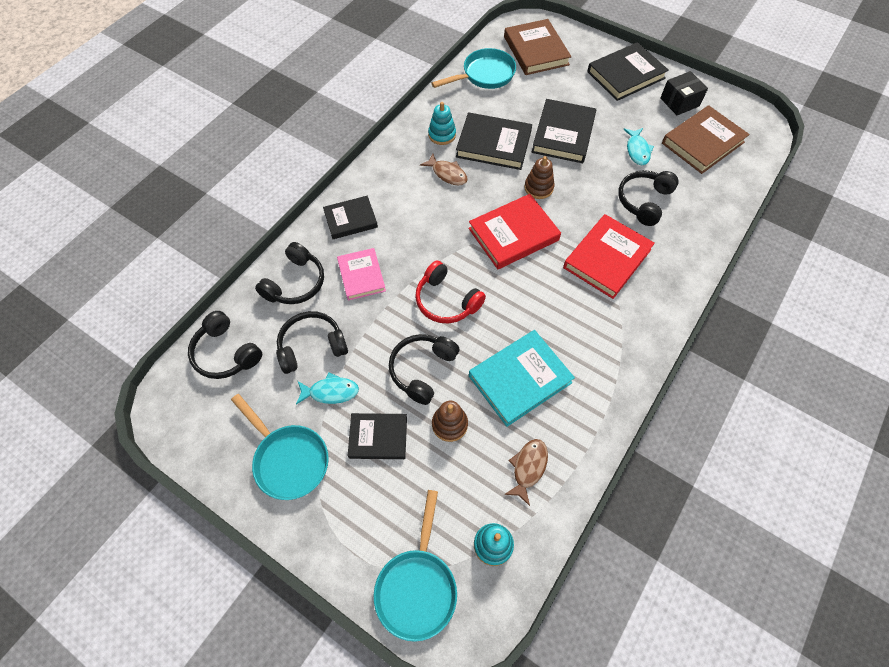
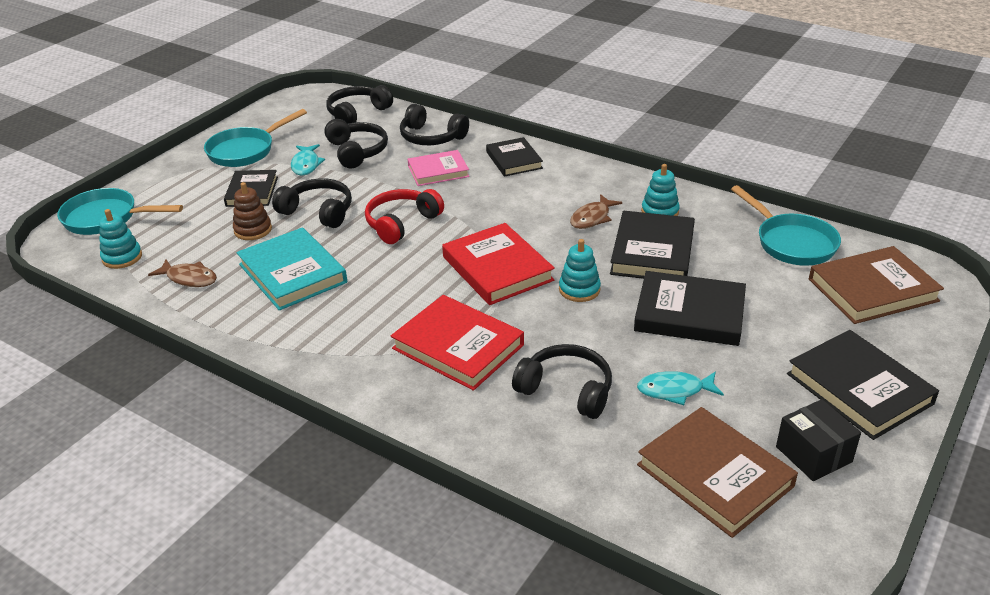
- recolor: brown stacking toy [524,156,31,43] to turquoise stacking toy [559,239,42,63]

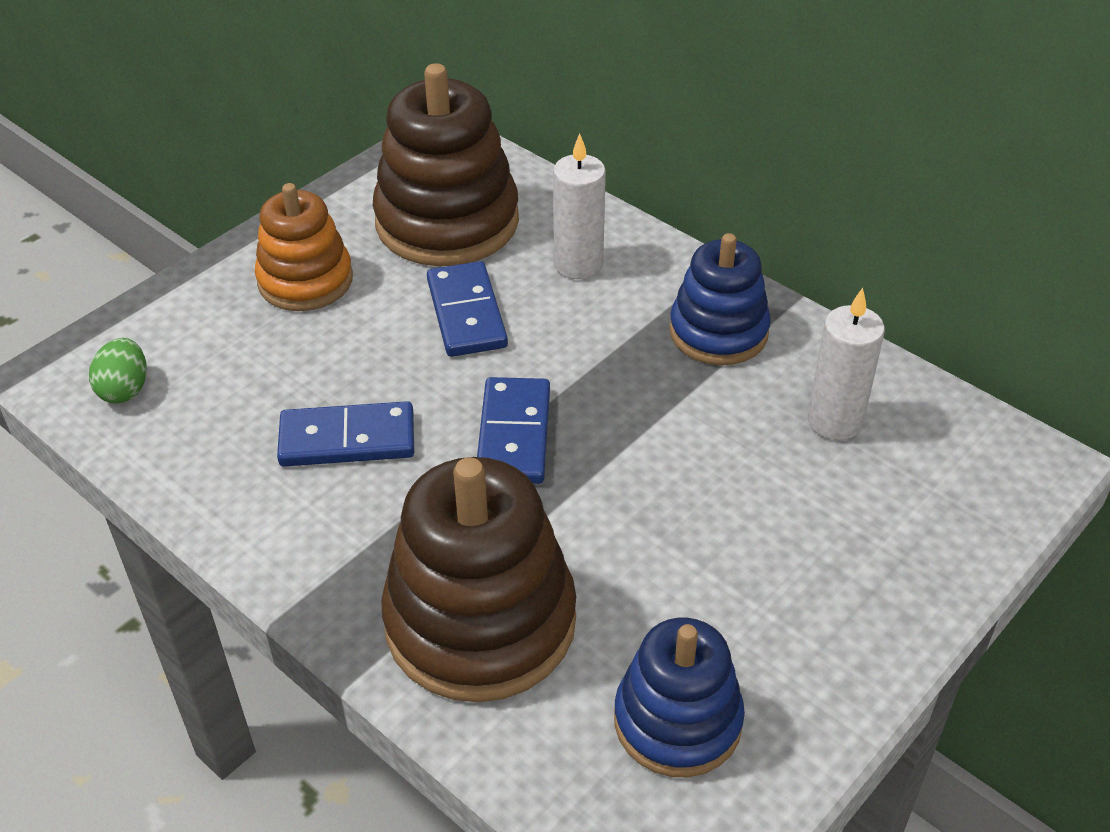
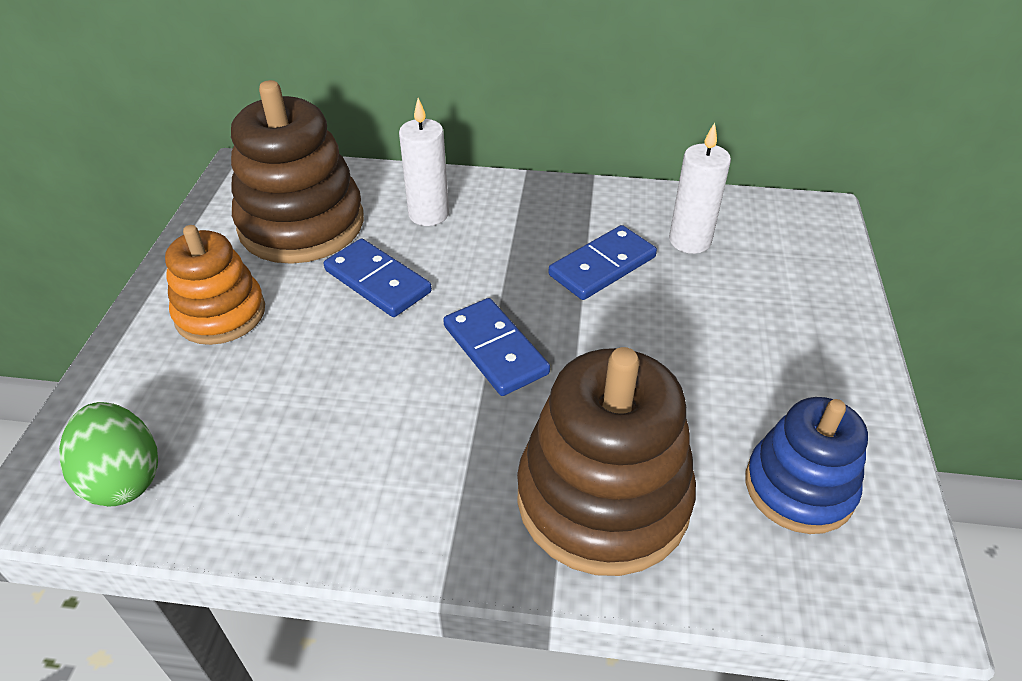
- resize: green egg [89,338,58,65] = [59,402,99,105] x1.50
- move: blue domino [277,401,137,66] to [548,225,109,75]
- delete: blue stacking toy [669,233,102,132]

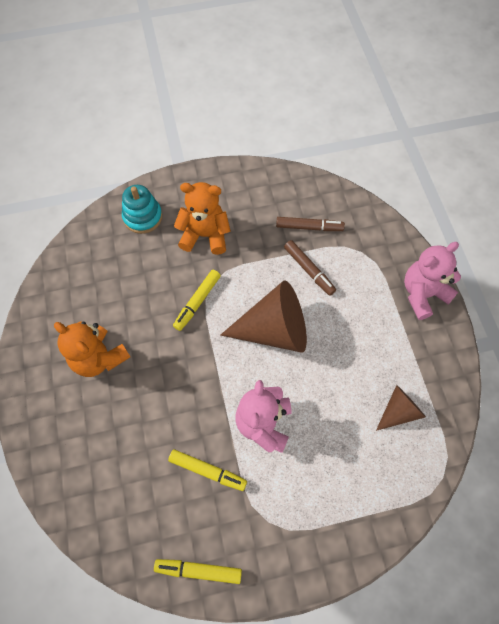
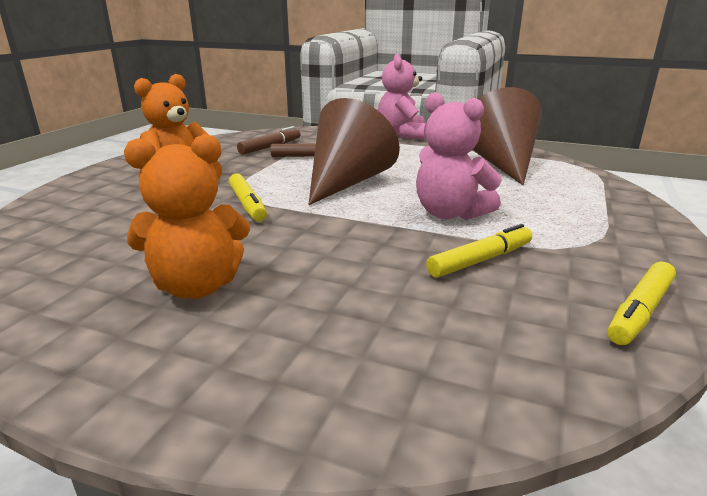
- resize: brown cone [376,385,50,46] = [473,87,69,98] x1.84
- delete: turquoise stacking toy [122,185,40,49]

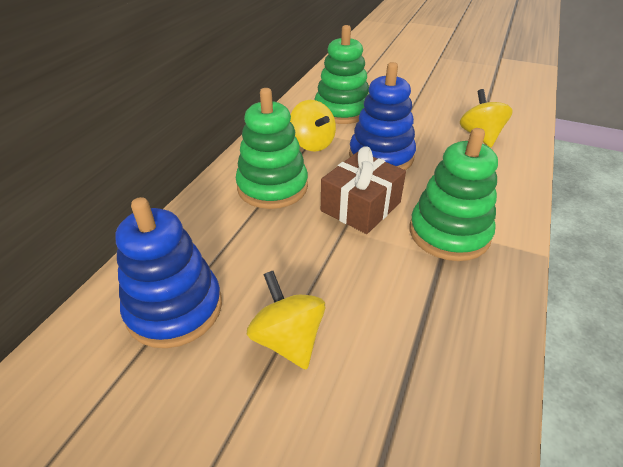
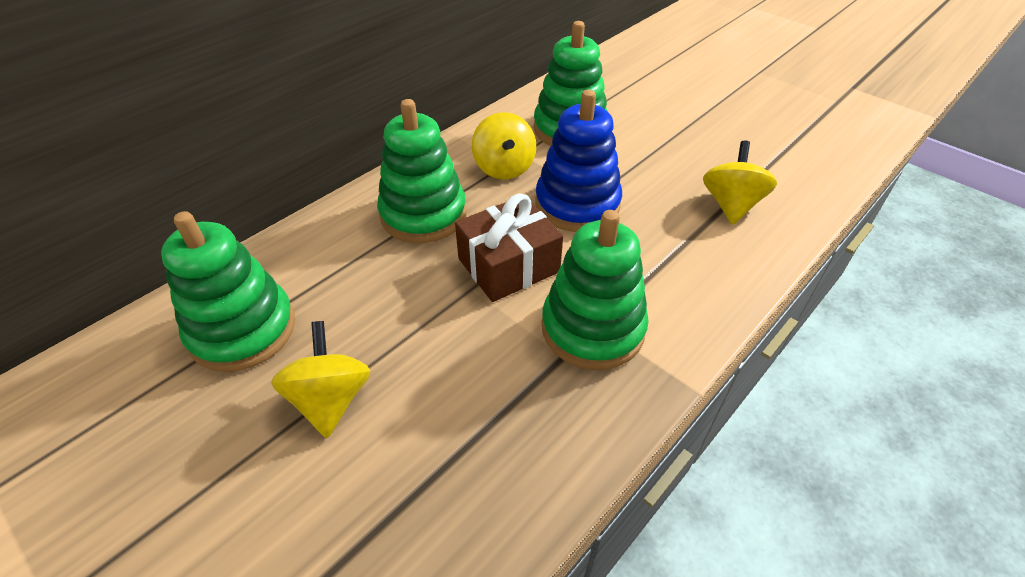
- recolor: blue stacking toy [115,197,107,151] to green stacking toy [161,211,134,161]

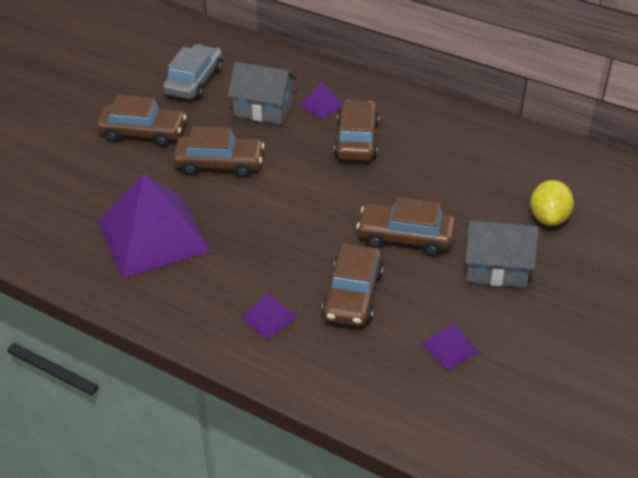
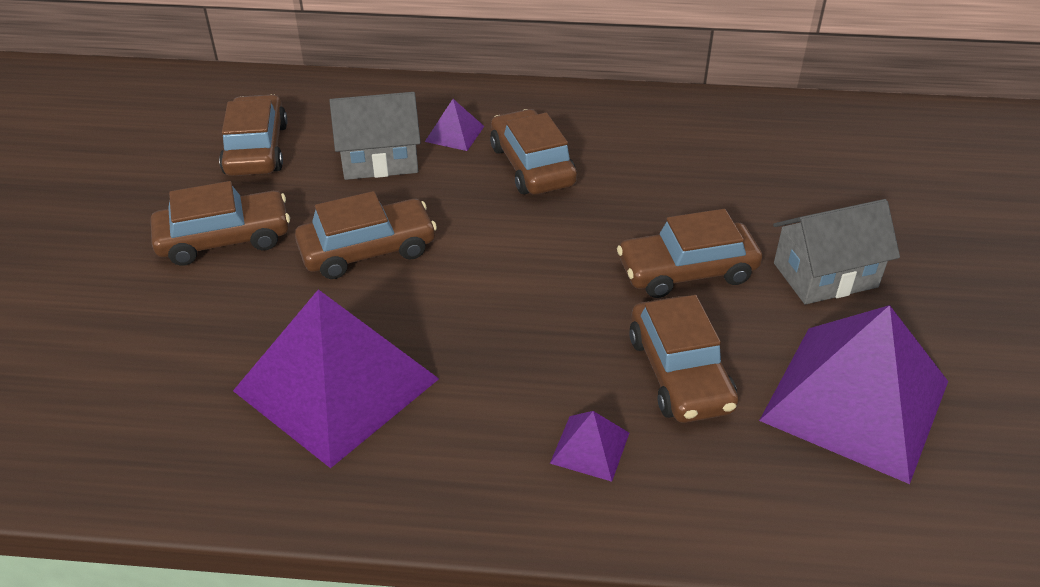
- recolor: grey car [163,45,60,54] to brown car [219,94,68,82]
- resize: purple pyramid [421,323,58,48] = [759,305,189,179] x2.41
- delete: yellow lemon [530,180,44,46]

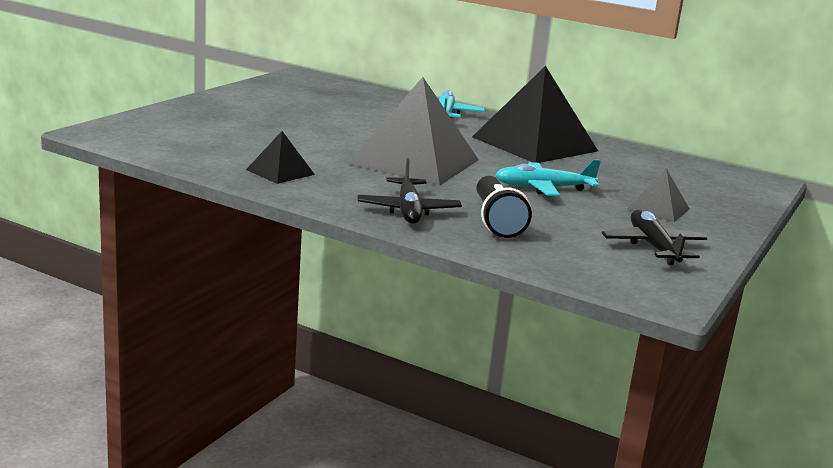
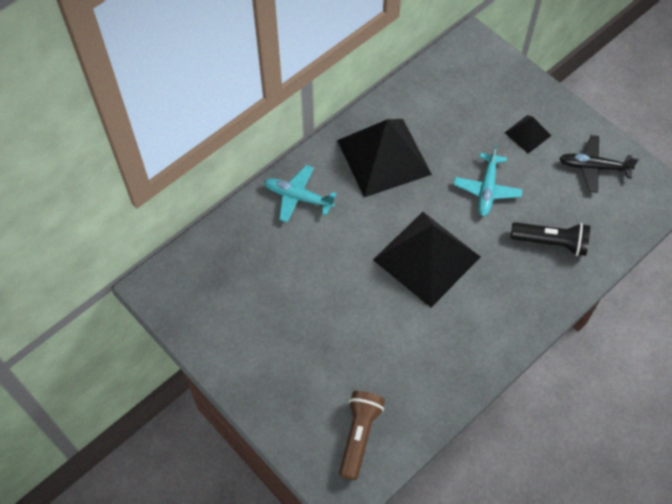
- insert: brown flashlight [339,391,46,89]
- delete: black pyramid [246,131,69,53]
- delete: black plane [358,158,104,66]

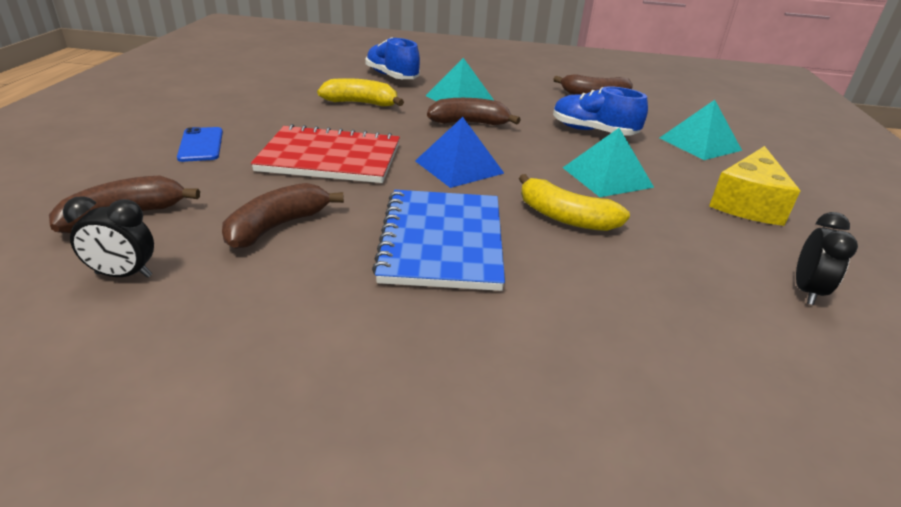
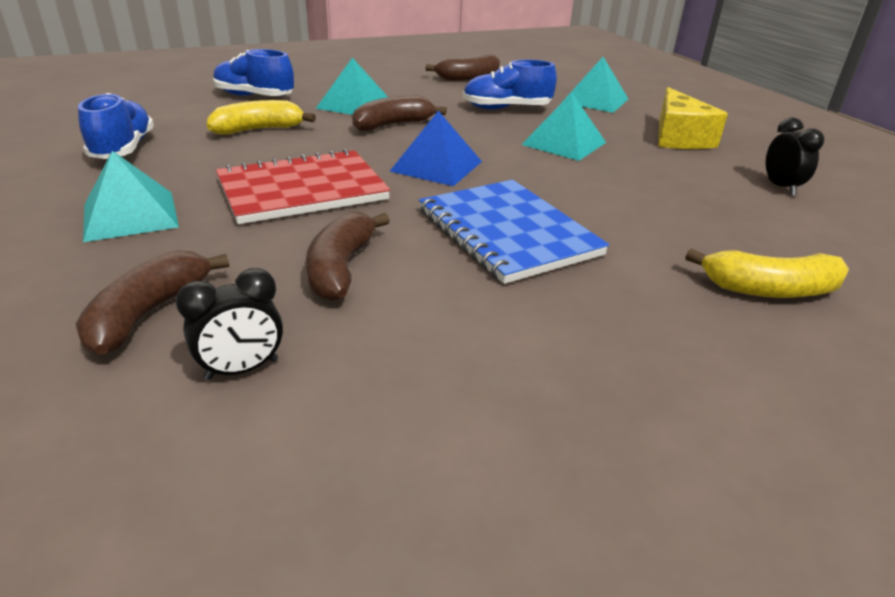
- insert: blue shoe [78,93,76,66]
- replace: blue phone [177,127,46,35] to turquoise pyramid [83,151,96,91]
- move: yellow banana [519,174,111,57] to [685,249,164,49]

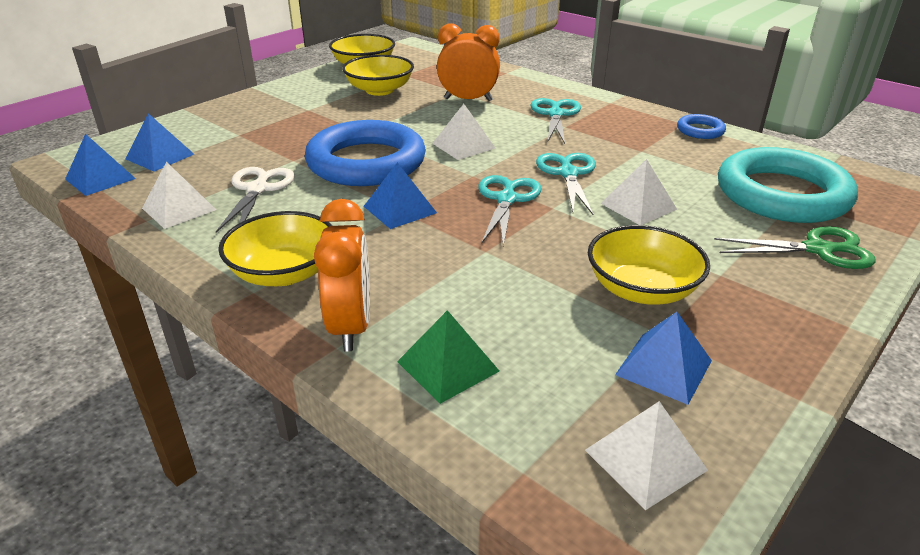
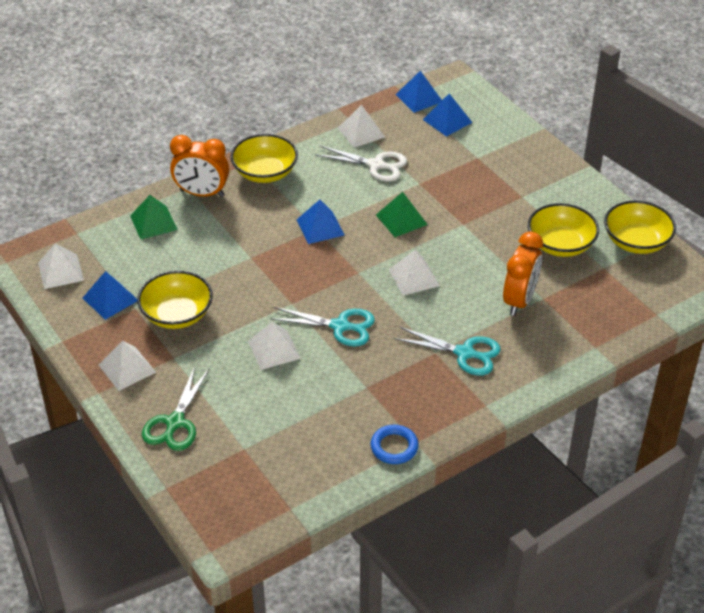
- insert: white pyramid [99,341,57,50]
- replace: blue ring [305,120,121,66] to green pyramid [376,192,52,45]
- delete: turquoise scissors [478,175,63,71]
- delete: turquoise ring [718,147,140,76]

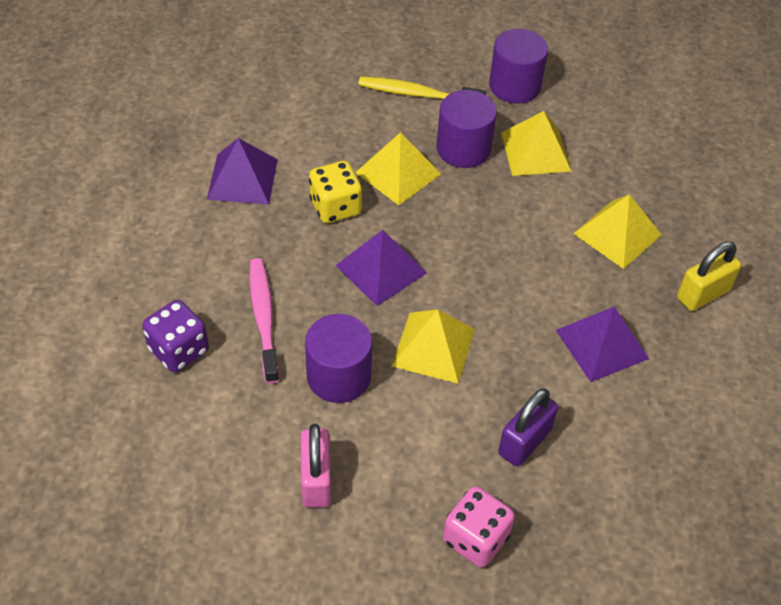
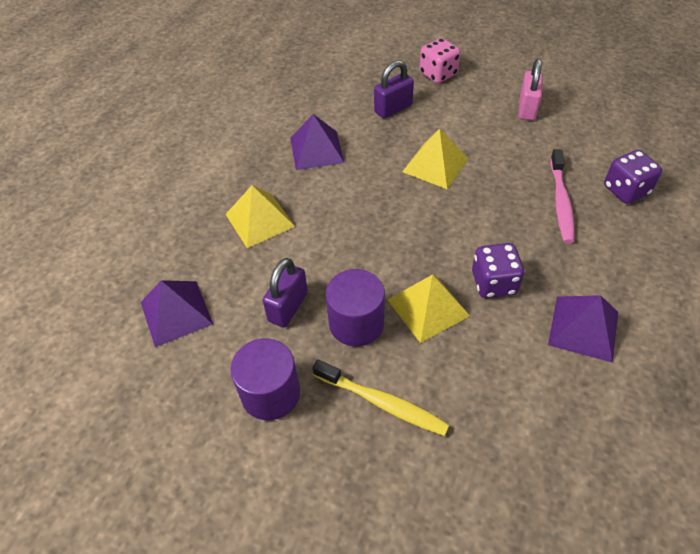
- move: purple pyramid [335,230,92,76] to [141,280,72,67]
- replace: yellow pyramid [501,111,71,65] to purple padlock [263,258,45,70]
- recolor: yellow dice [309,161,53,62] to purple dice [472,243,52,55]
- delete: purple cylinder [305,314,67,89]
- delete: yellow padlock [677,242,64,69]

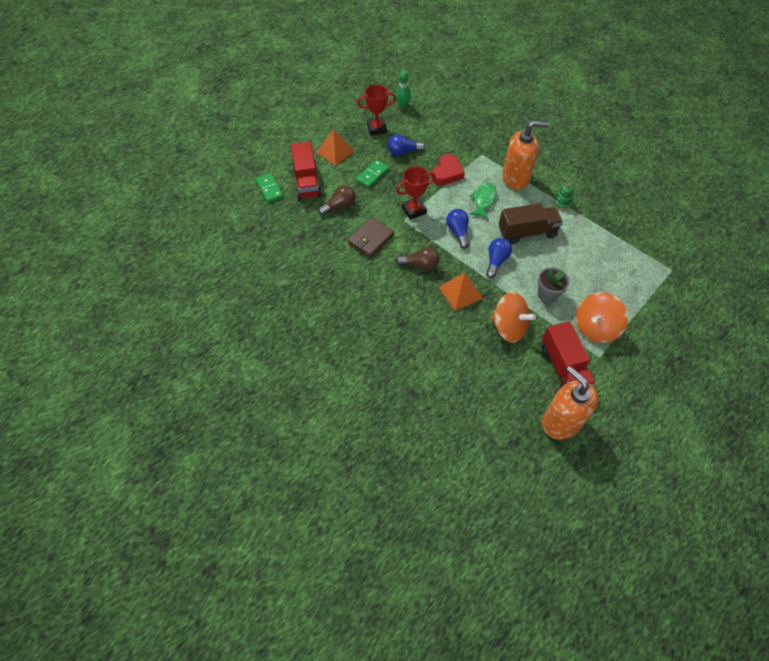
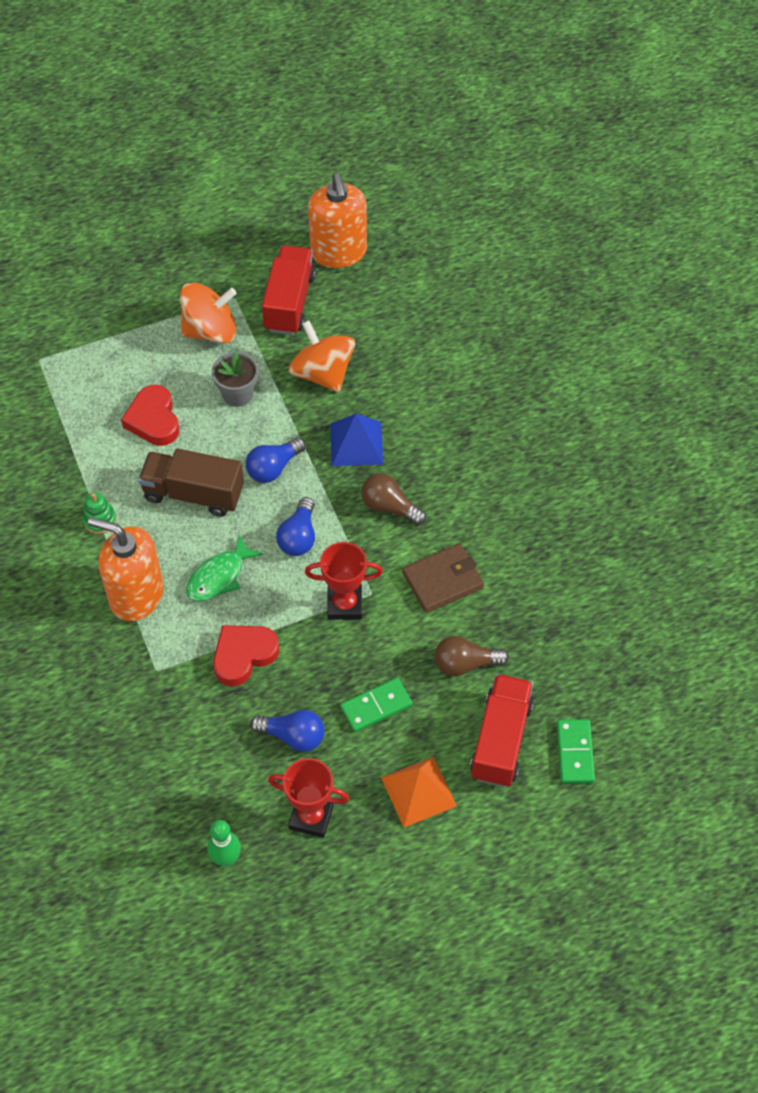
- insert: red heart [121,385,58,61]
- recolor: orange pyramid [439,273,44,38] to blue pyramid [330,414,53,52]

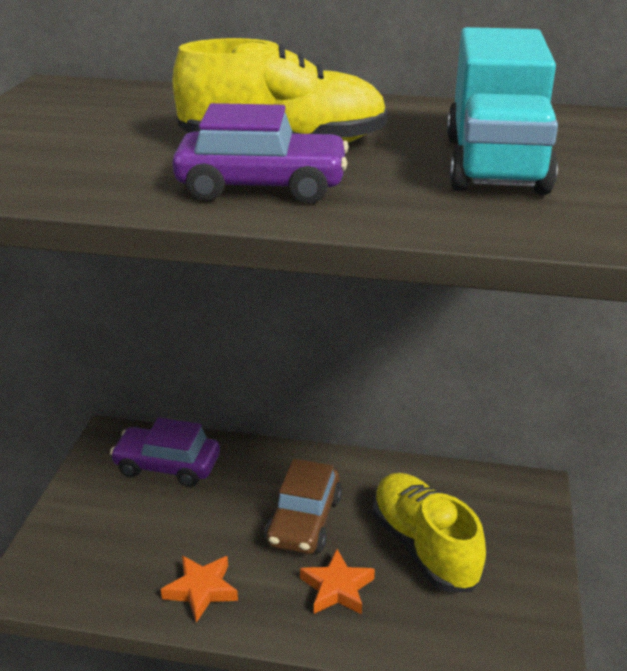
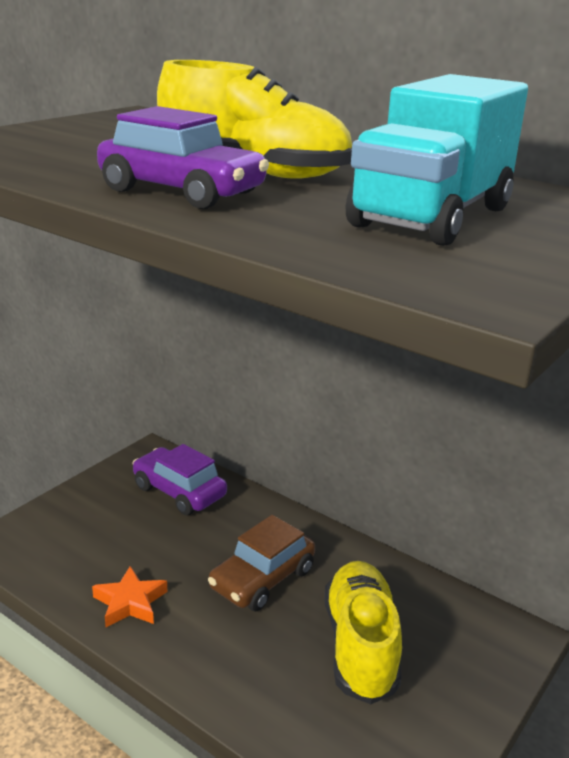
- delete: orange star [300,549,75,65]

